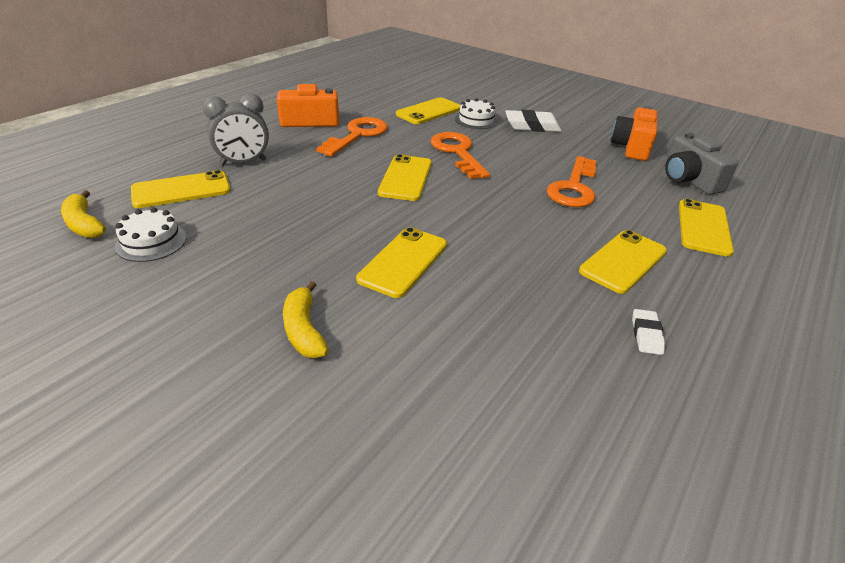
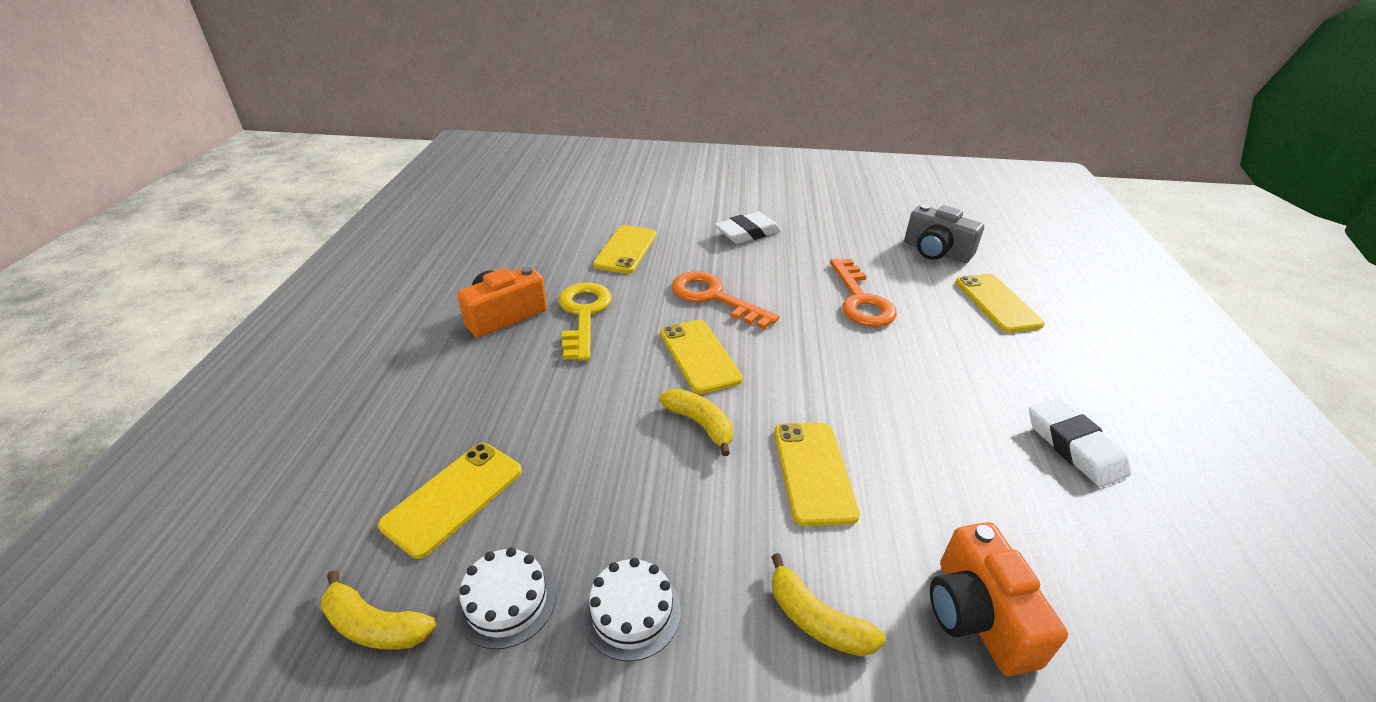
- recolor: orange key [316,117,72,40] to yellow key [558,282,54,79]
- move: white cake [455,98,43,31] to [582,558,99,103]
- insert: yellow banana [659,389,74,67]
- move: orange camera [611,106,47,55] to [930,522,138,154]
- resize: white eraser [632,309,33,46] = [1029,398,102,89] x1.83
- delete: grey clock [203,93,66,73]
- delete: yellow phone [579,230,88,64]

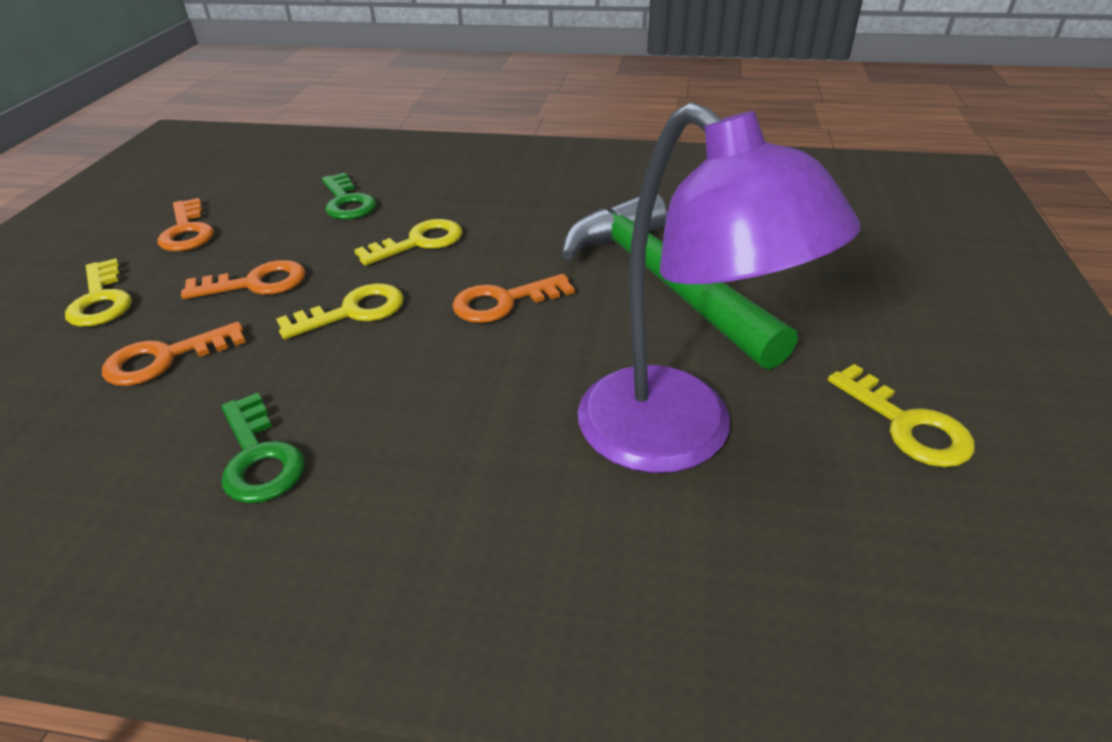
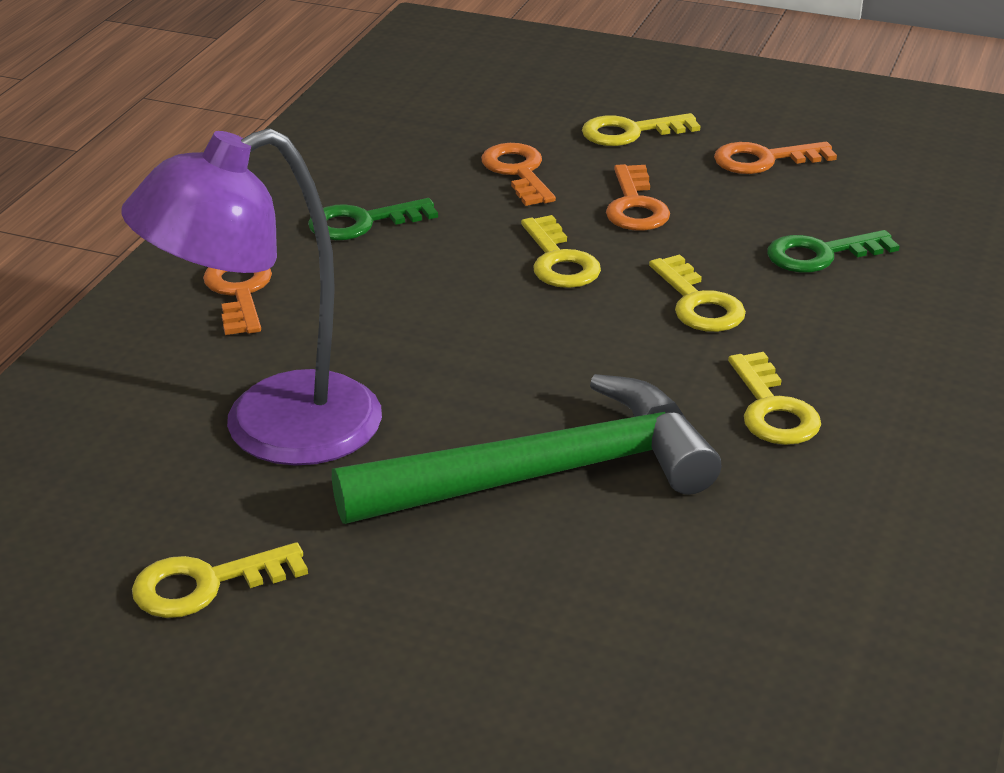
- move: orange key [452,274,123,49] to [203,267,69,68]
- insert: yellow key [728,352,93,93]

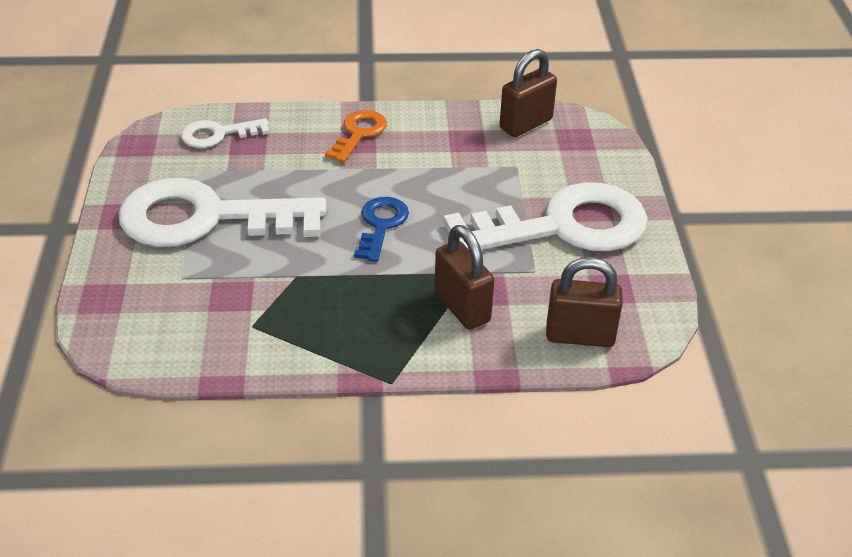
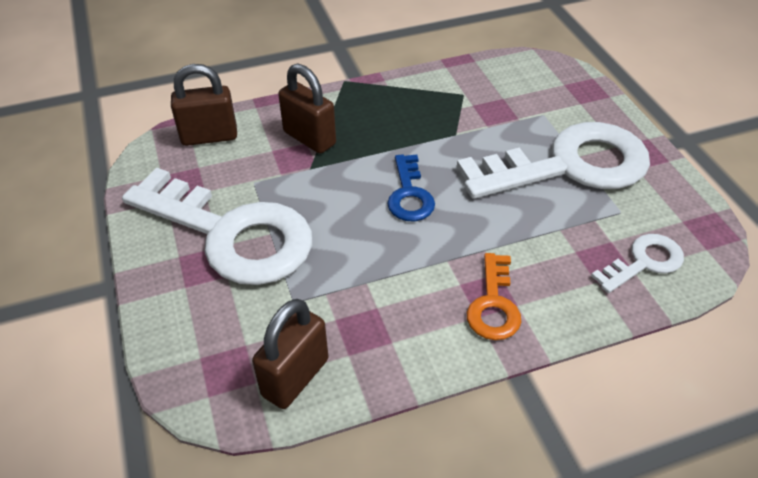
- rotate: white key [443,182,205,69] = [122,167,190,118] 120 degrees counterclockwise

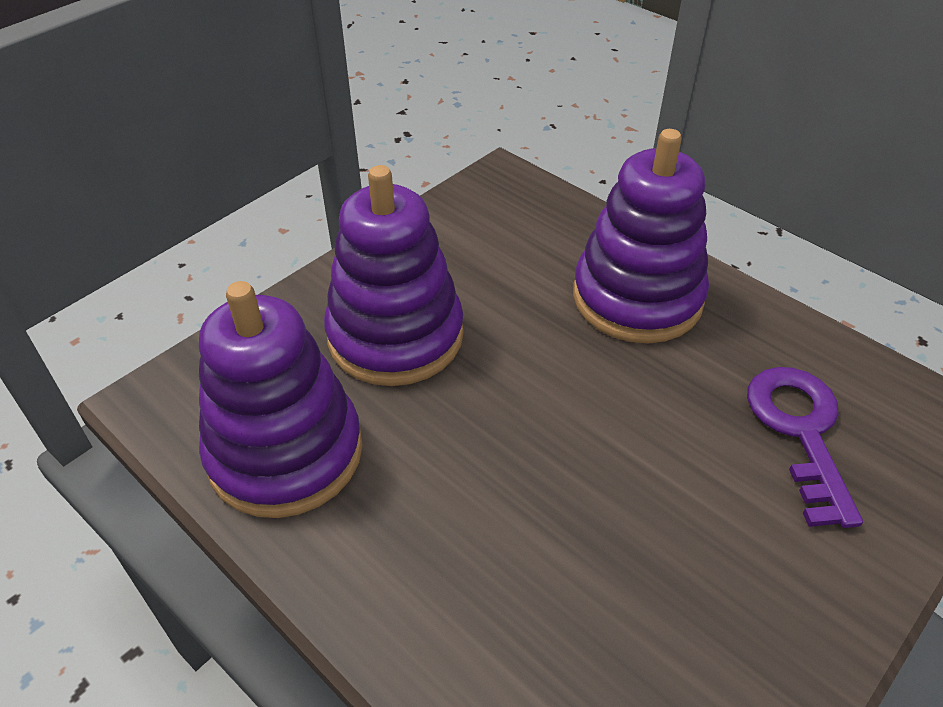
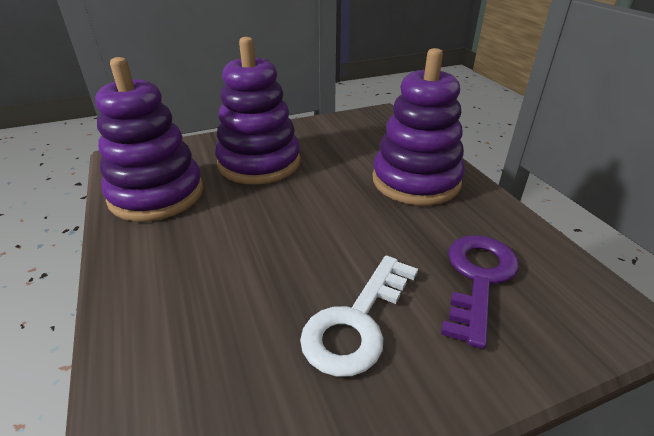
- insert: white key [300,255,118,122]

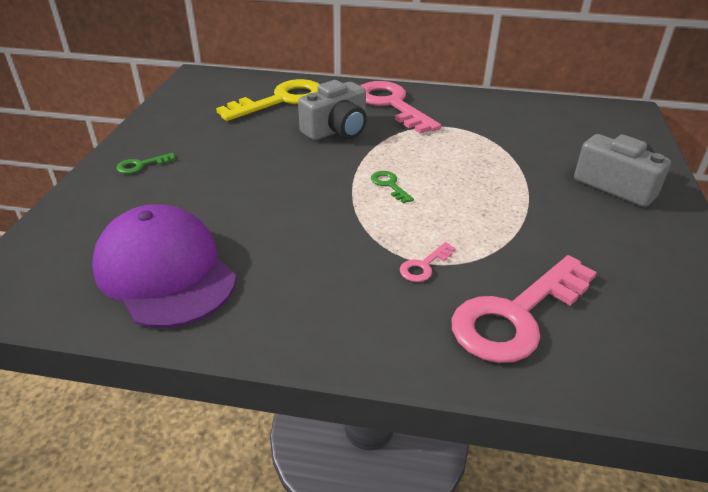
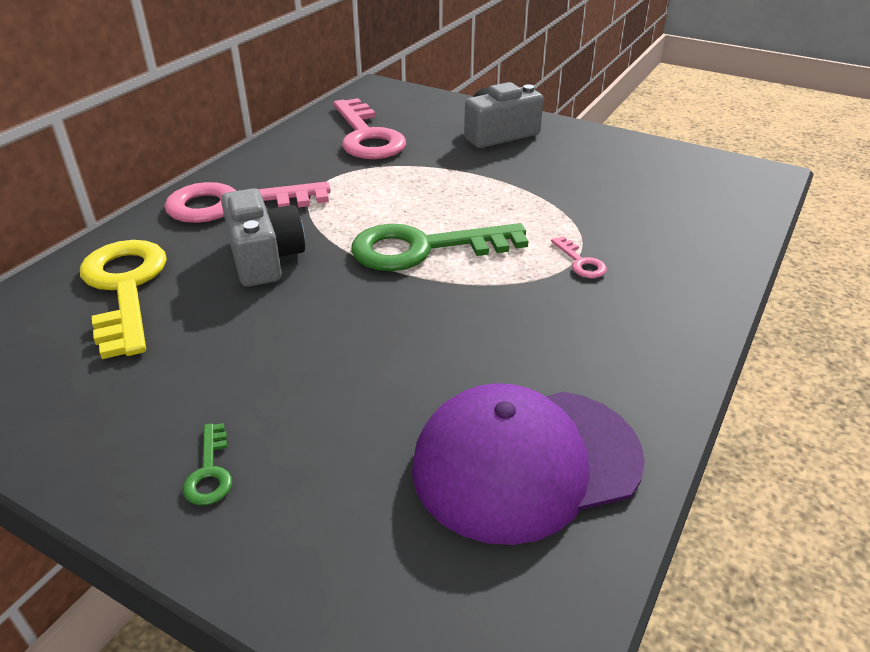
- move: pink key [452,255,145,108] to [334,98,72,61]
- resize: green key [371,171,43,33] = [351,223,177,48] x2.39

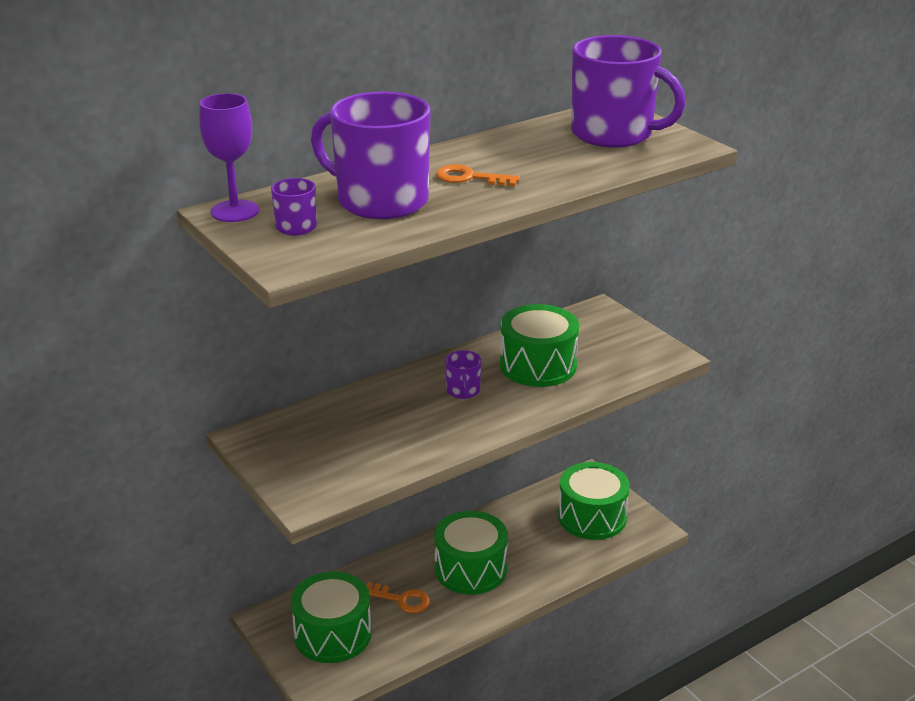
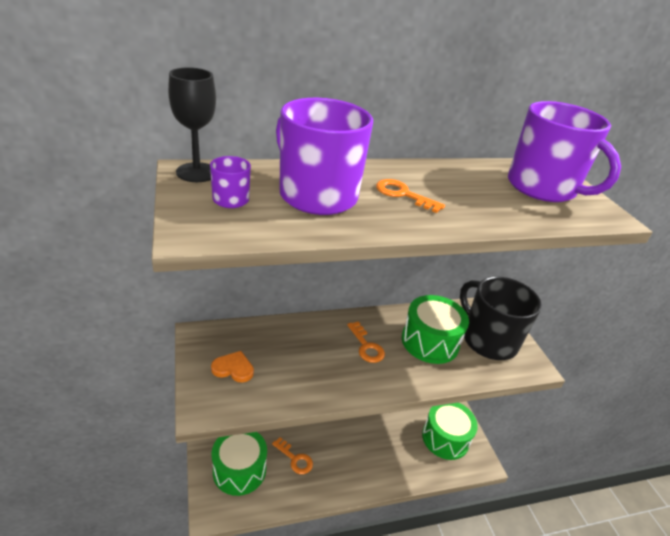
- recolor: purple goblet [199,93,60,129] to black goblet [168,67,48,115]
- insert: orange heart [211,351,43,32]
- replace: purple mug [445,350,37,49] to orange key [347,321,38,42]
- insert: black mug [460,277,82,83]
- delete: green drum [434,511,74,84]

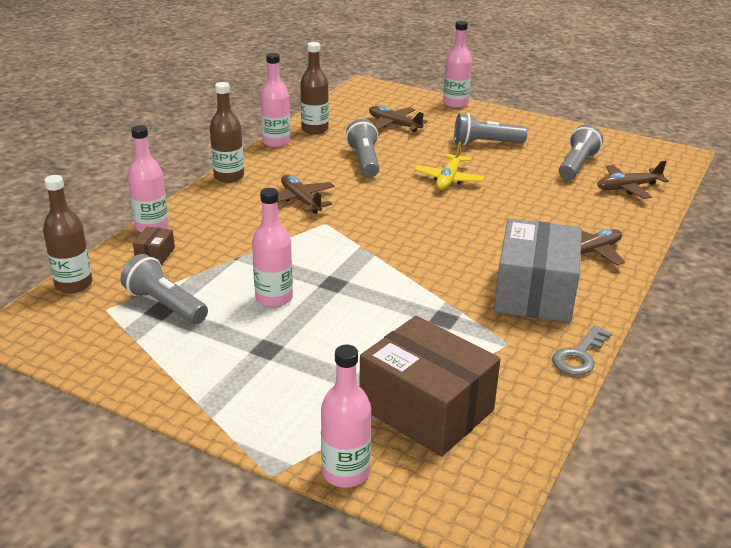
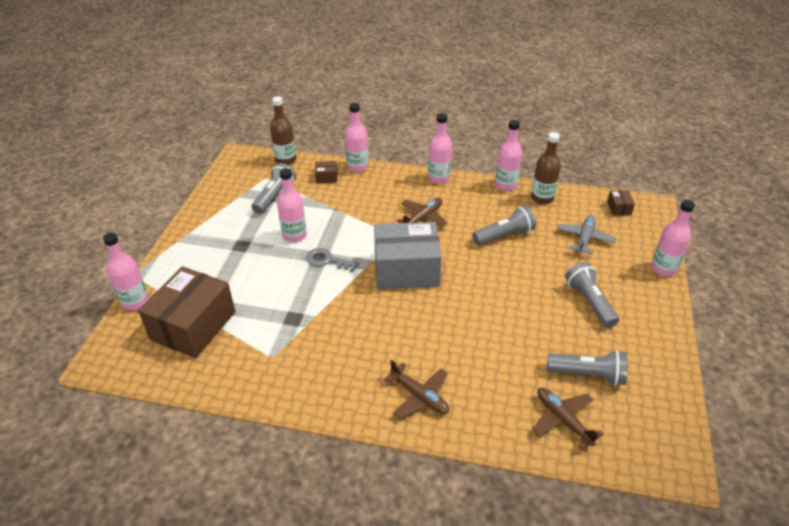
- move: grey key [552,325,60,50] to [306,248,53,24]
- move: grey box [494,218,88,104] to [374,222,68,67]
- recolor: brown bottle [210,82,34,101] to pink bottle [428,113,24,71]
- recolor: brown plane [369,105,59,27] to grey plane [557,215,59,39]
- insert: brown box [607,190,28,26]
- delete: yellow plane [414,142,71,48]

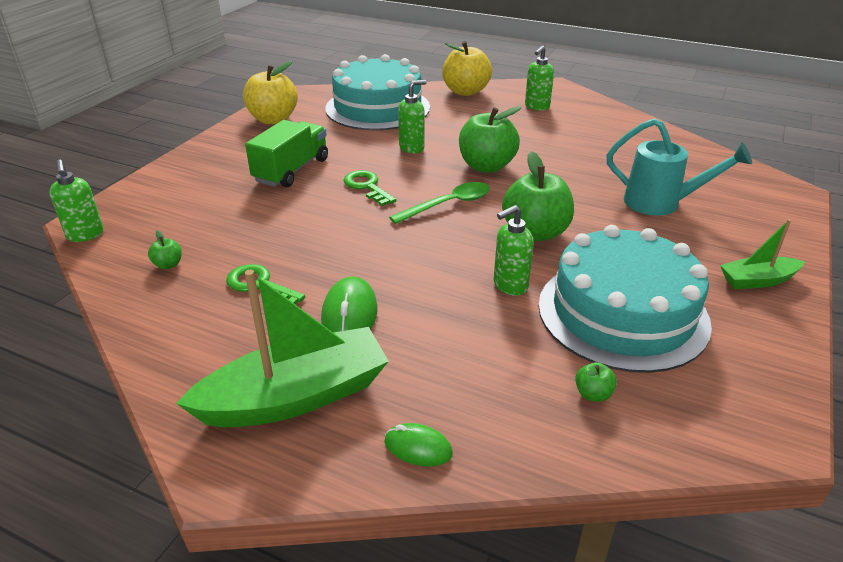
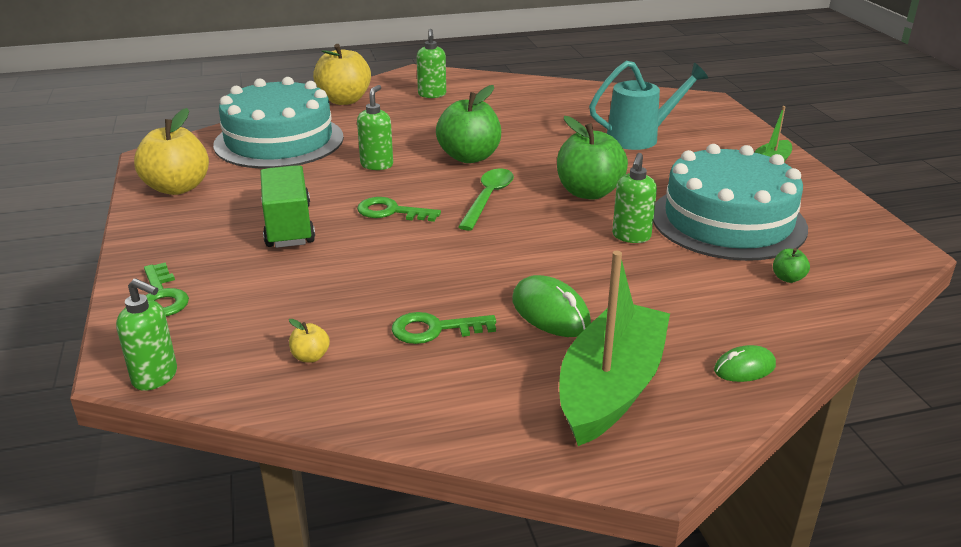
- insert: green key [144,262,45,54]
- recolor: green apple [148,230,34,39] to yellow apple [289,319,41,43]

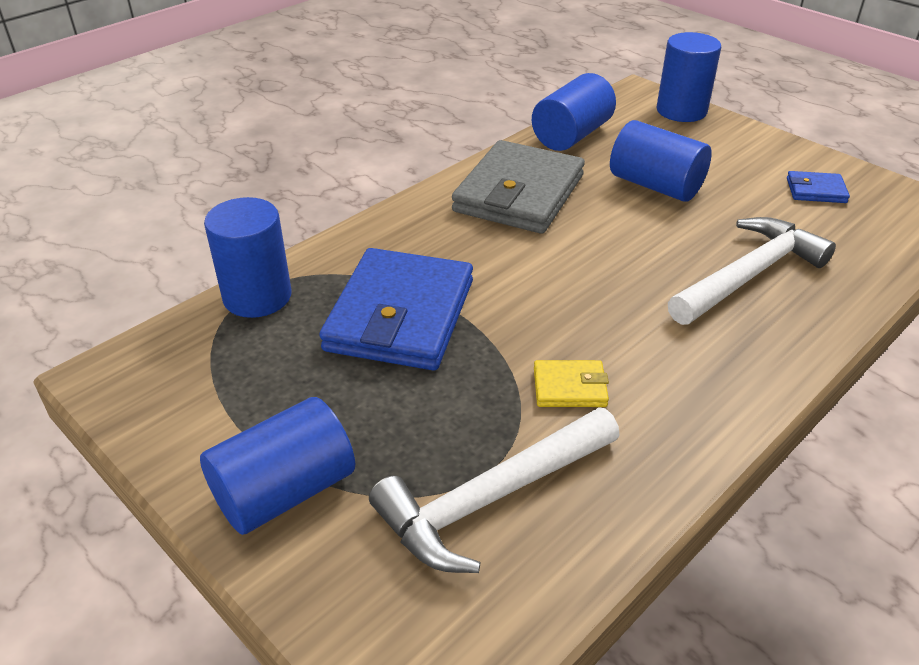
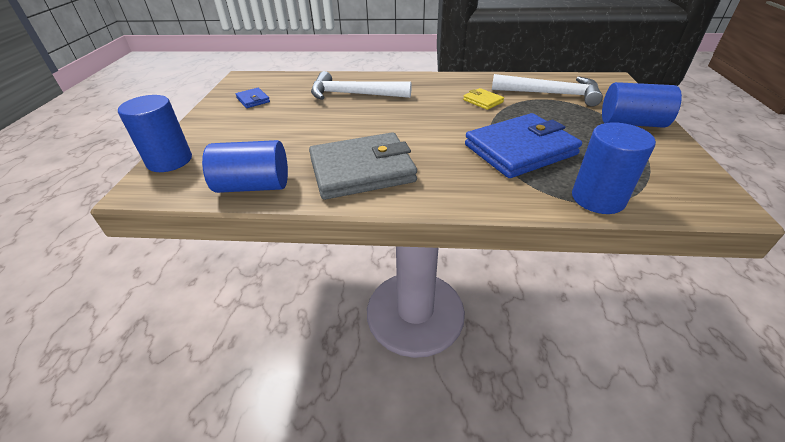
- delete: blue cylinder [610,120,102,82]

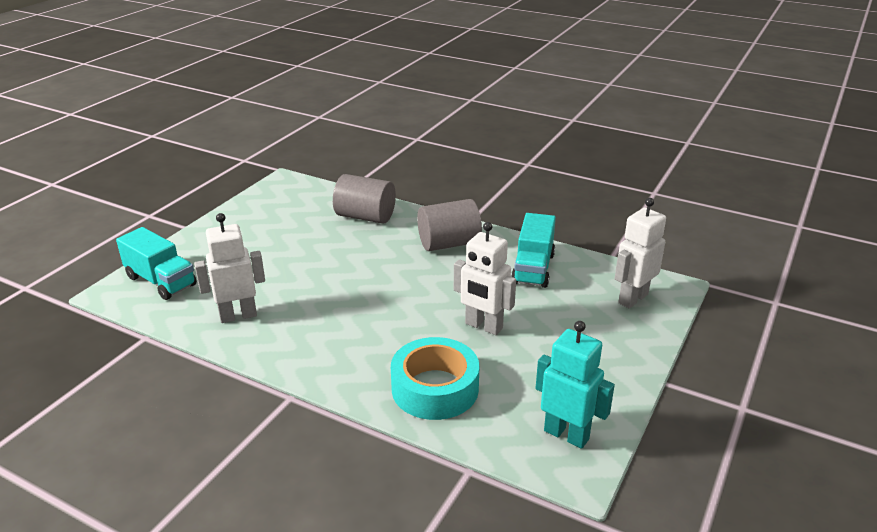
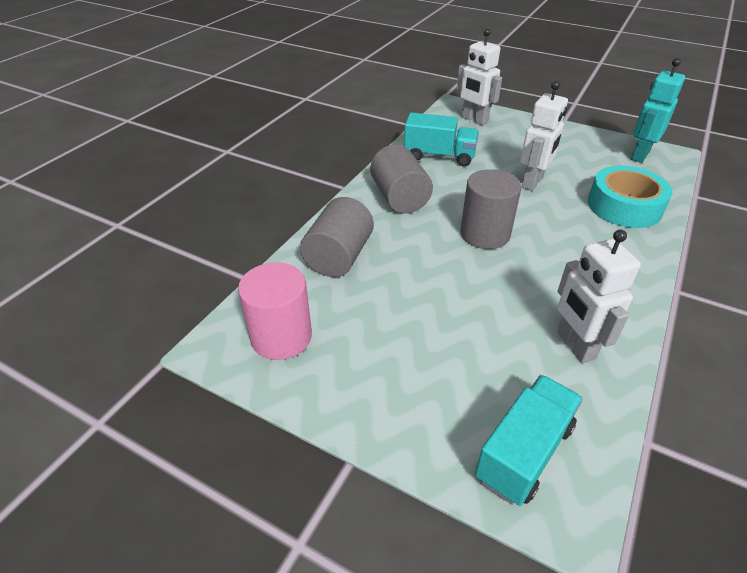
- insert: pink cylinder [238,262,74,98]
- insert: grey cylinder [460,169,61,80]

